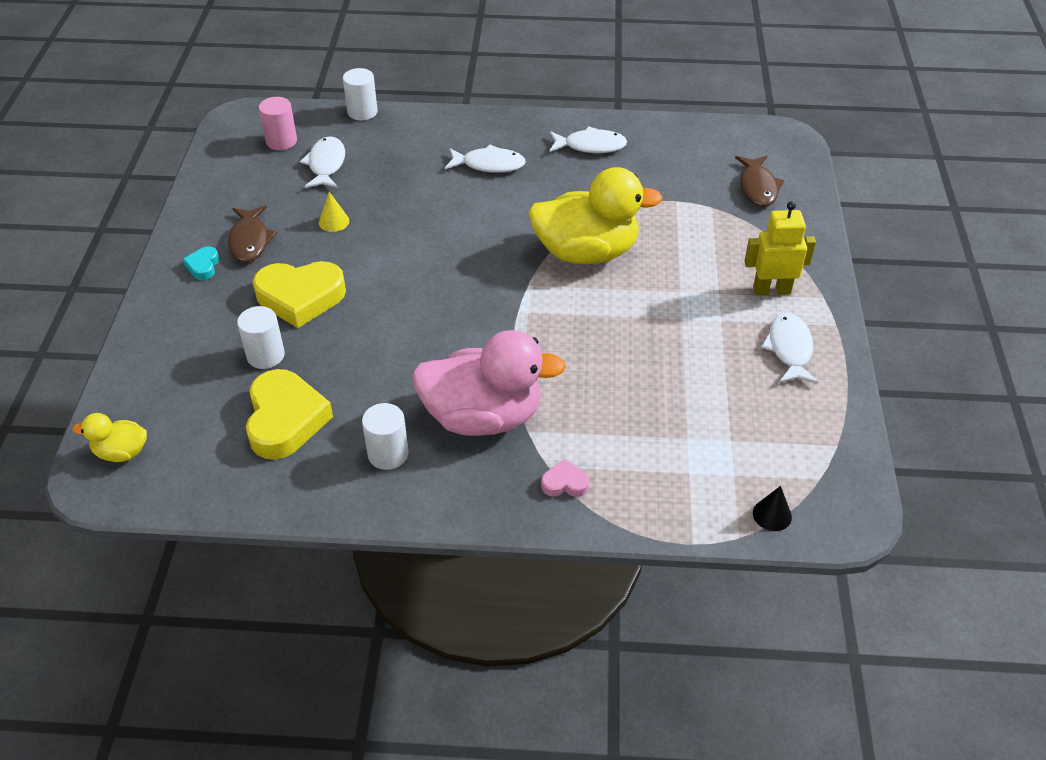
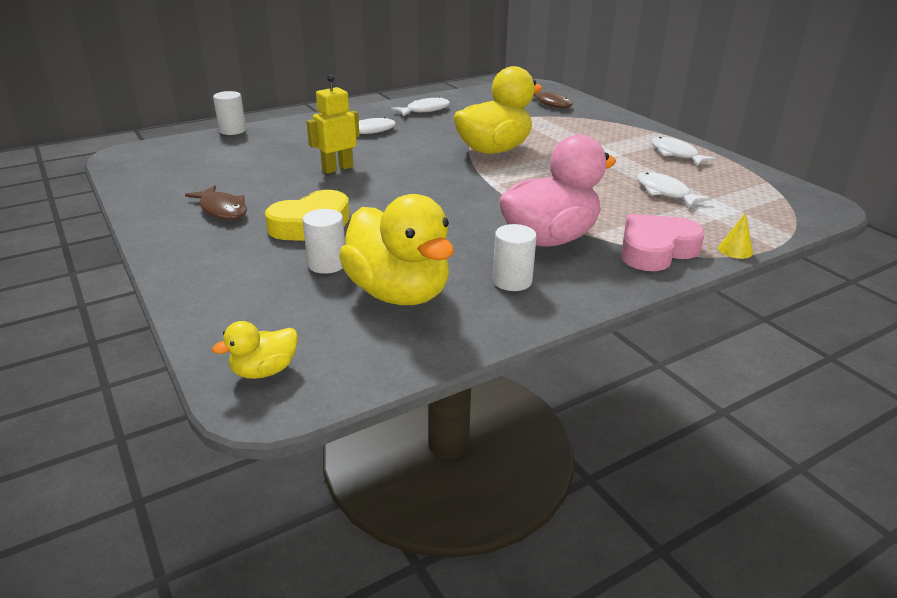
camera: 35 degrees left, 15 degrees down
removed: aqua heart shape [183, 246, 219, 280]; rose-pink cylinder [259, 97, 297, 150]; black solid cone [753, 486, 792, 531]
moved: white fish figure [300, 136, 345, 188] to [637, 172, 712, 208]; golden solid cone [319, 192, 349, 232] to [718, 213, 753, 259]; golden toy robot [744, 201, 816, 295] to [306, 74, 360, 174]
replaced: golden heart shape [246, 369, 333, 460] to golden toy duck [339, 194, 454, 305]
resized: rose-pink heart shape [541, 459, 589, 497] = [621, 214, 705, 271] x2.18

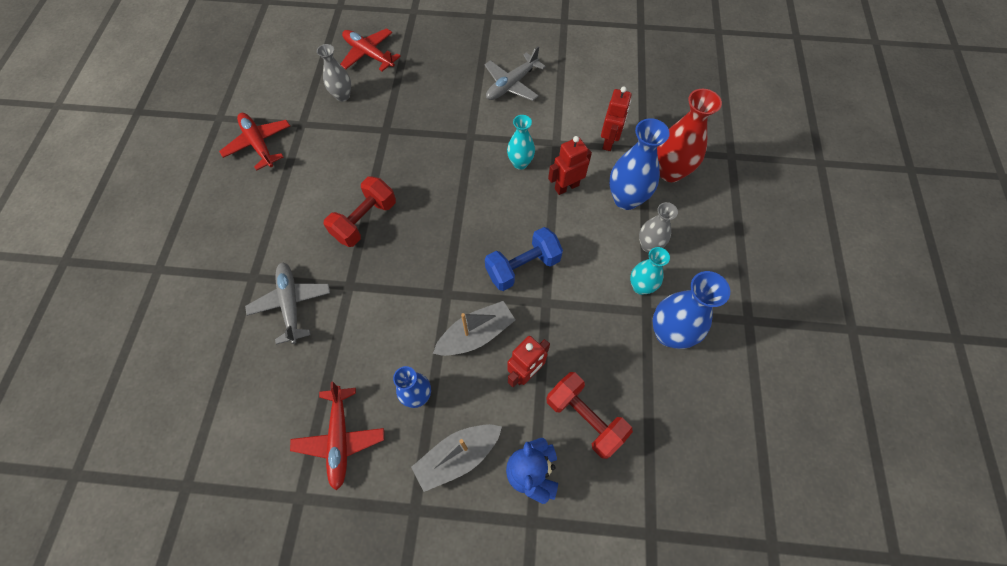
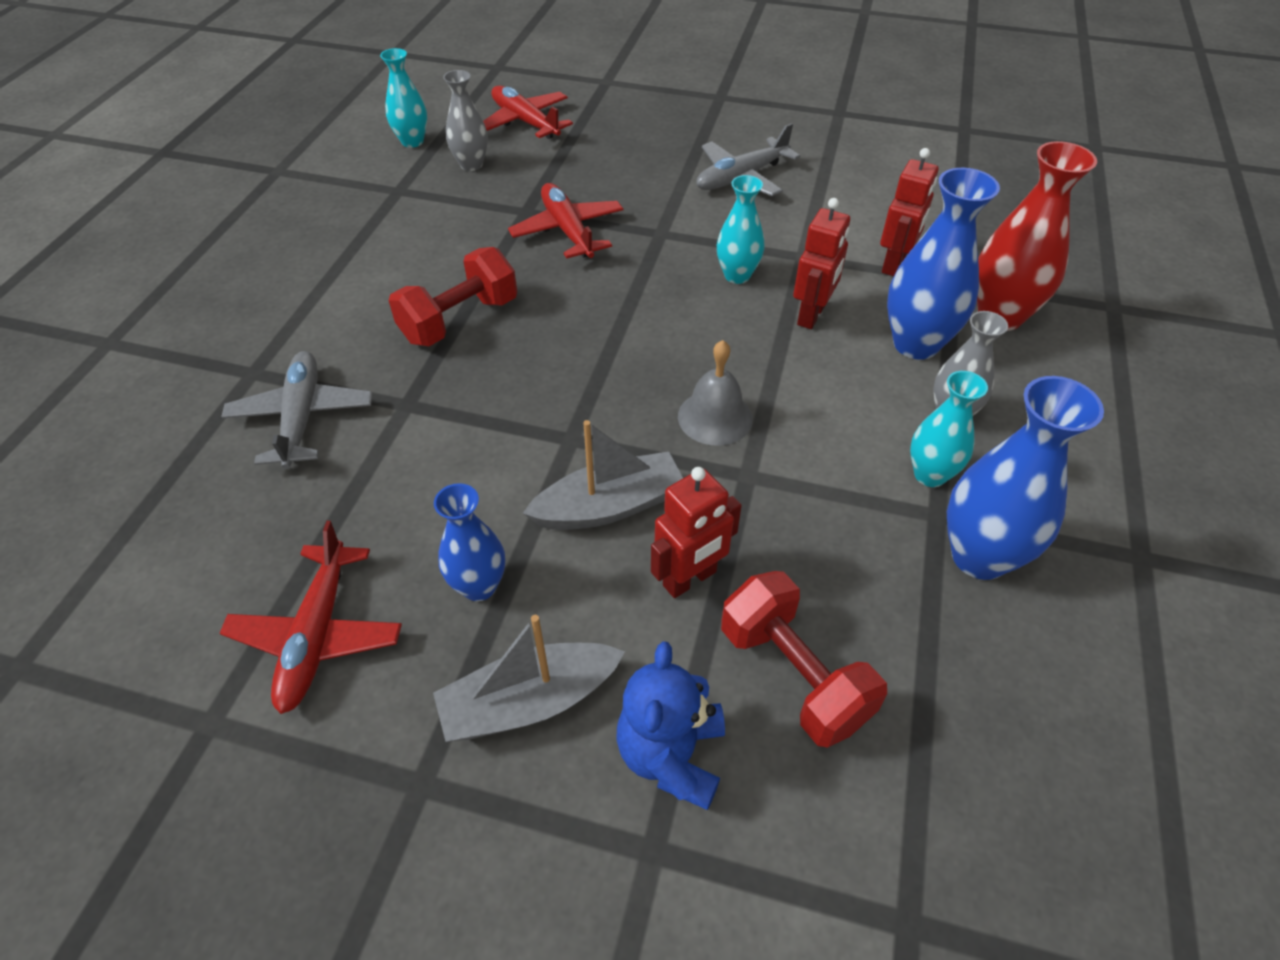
camera: 10 degrees right, 15 degrees down
added: aqua tall vase [380, 48, 427, 148]
moved: red aeroplane [219, 113, 290, 171] to [508, 183, 623, 259]
replaced: royal blue dumbbell [485, 227, 563, 291] to ash-grey hand bell [678, 340, 753, 446]
turned: red toy robot [548, 136, 592, 195] = [793, 198, 850, 329] 135 degrees clockwise

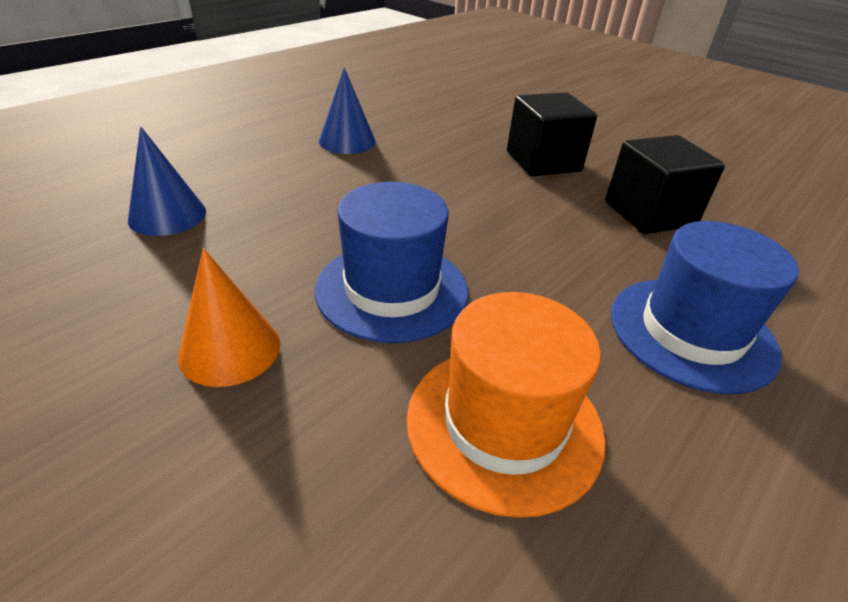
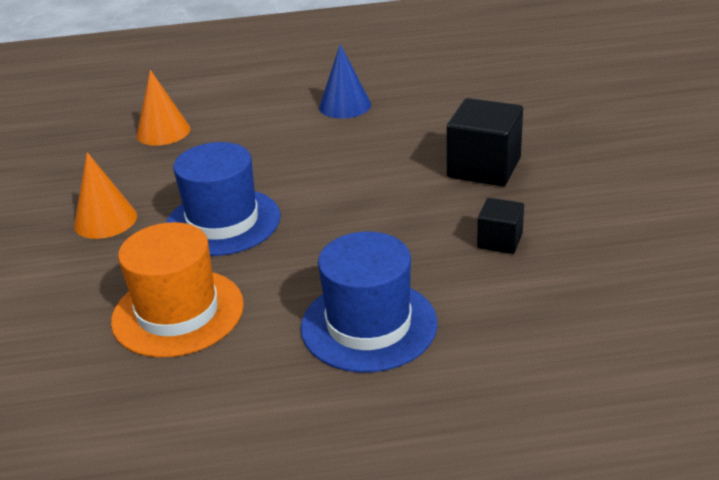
camera: 45 degrees right, 5 degrees down
recoloured: royal blue solid cone [128, 126, 206, 236] to orange solid cone [136, 70, 190, 146]
resized: black cube [605, 135, 725, 234] = [477, 198, 524, 254] x0.56

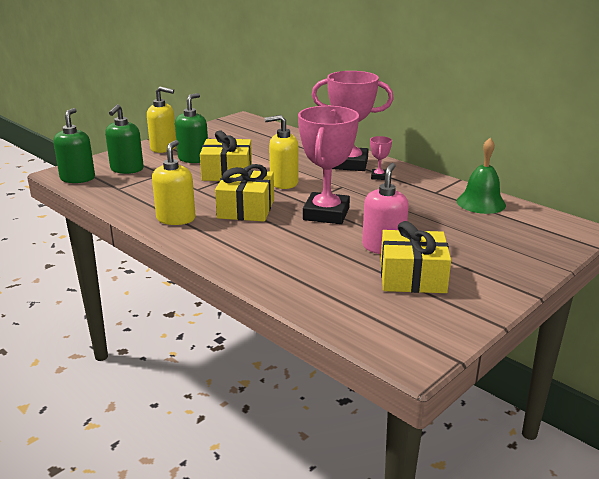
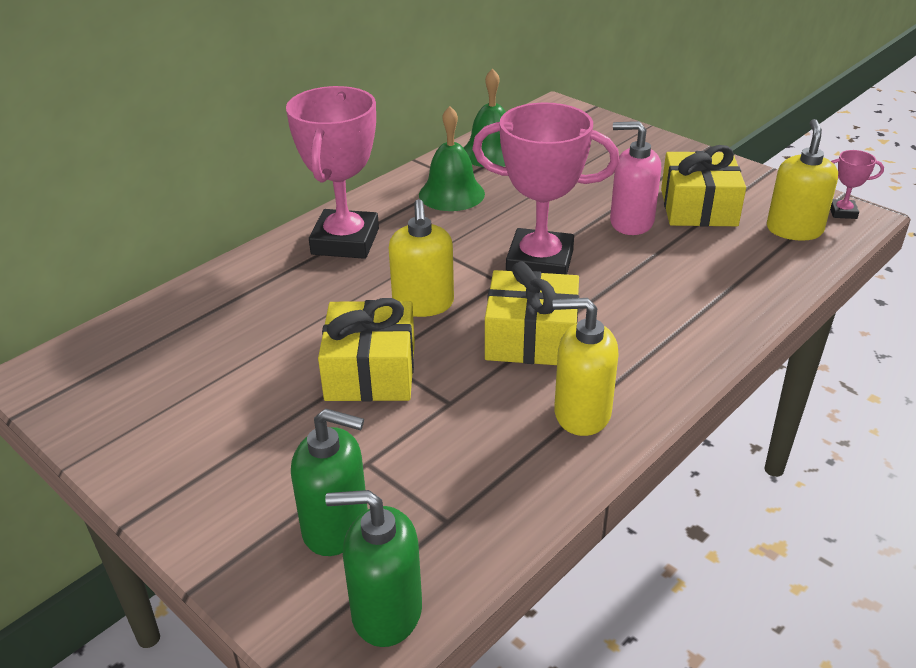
camera: 90 degrees left, 10 degrees up
removed: leaf-green soap pump [175, 93, 208, 163]
added: leaf-green hand bell [419, 106, 485, 211]
moved: golden soap pump [147, 87, 176, 153] to [767, 119, 838, 241]; rose-pink prize cup [370, 136, 392, 180] to [830, 150, 884, 219]

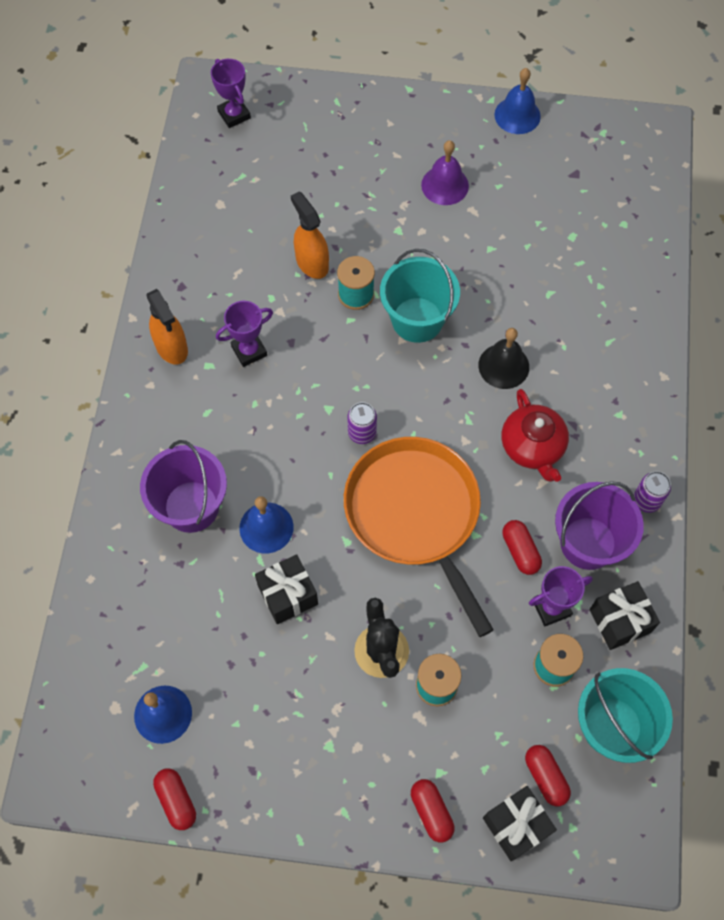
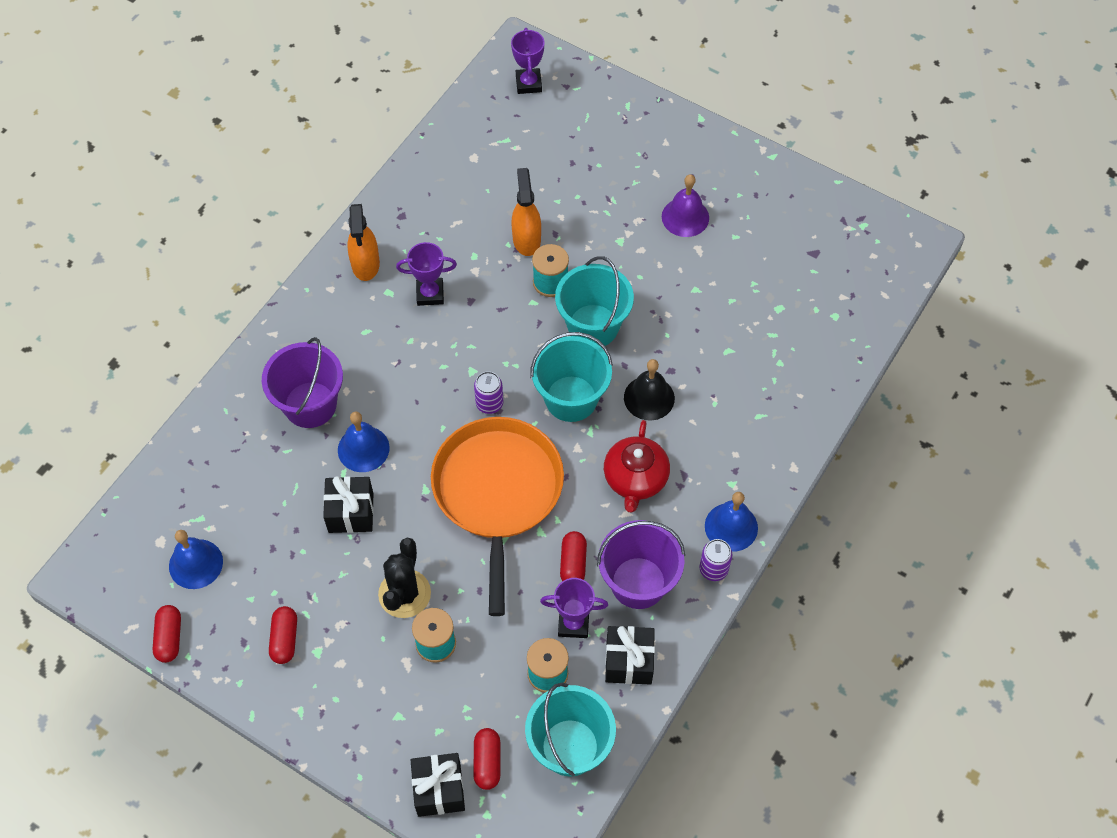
camera: 25 degrees right, 5 degrees down
added: aqua sand bucket [530, 332, 613, 422]
moved: red pill [411, 779, 454, 843] to [269, 606, 297, 664]; royal blue hand bell [495, 68, 541, 134] to [705, 492, 758, 552]

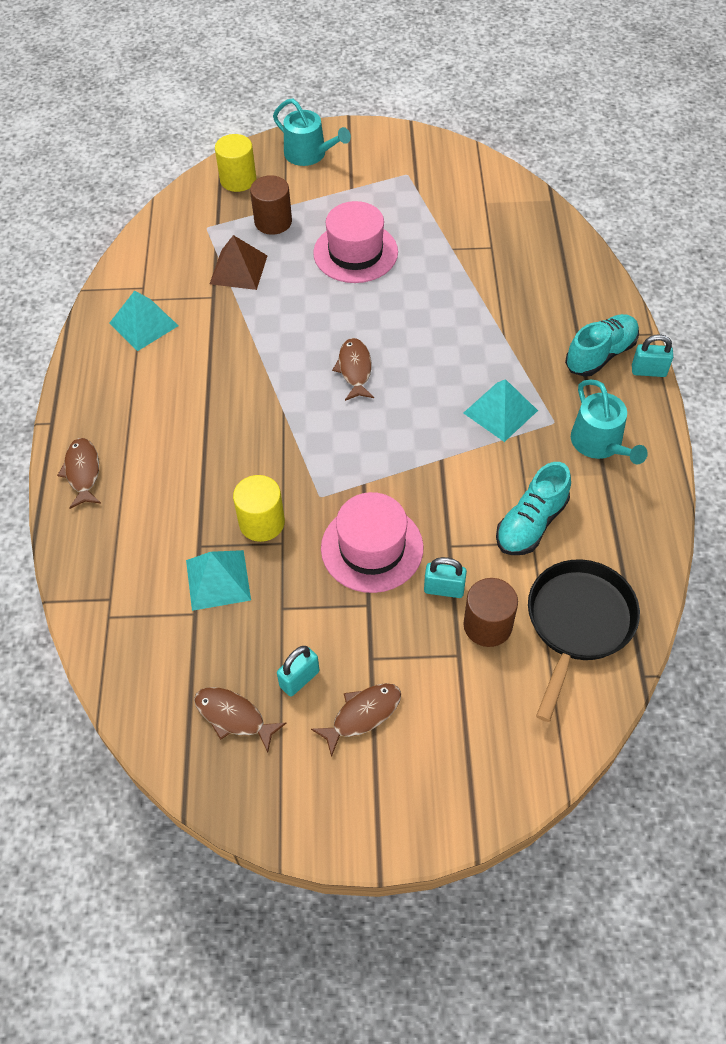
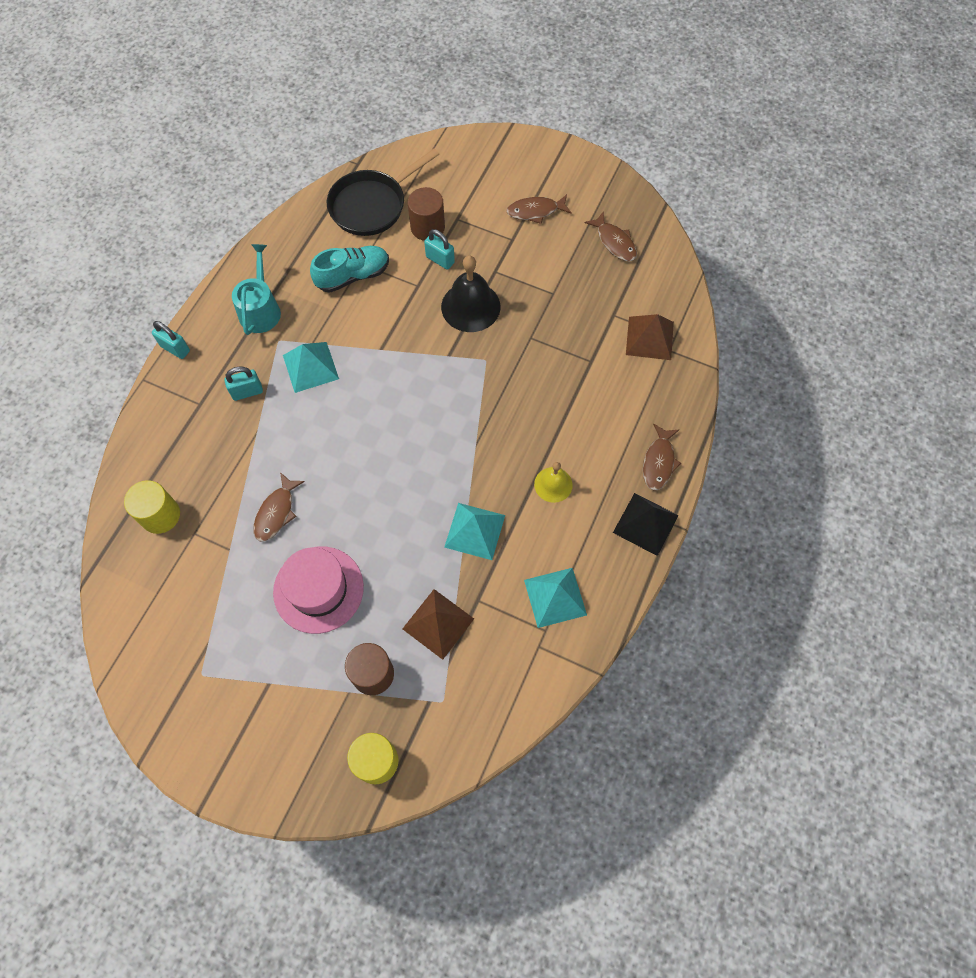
camera: 155 degrees left, 10 degrees up
removed: aqua watering pot [273, 98, 351, 166]; aqua sneaker [565, 314, 639, 377]
added: golden hand bell [534, 462, 573, 503]; black pyramid [613, 493, 679, 556]; russet pyramid [626, 314, 674, 360]
moved: aqua pyramid [186, 550, 251, 611] to [444, 503, 505, 560]; golden cylinder [233, 475, 285, 542] to [124, 480, 180, 534]; aqua lock [277, 646, 319, 696] to [224, 366, 263, 401]; russet fish figure [332, 338, 374, 401] to [254, 472, 305, 542]
replaced: rose-pink hat [321, 492, 424, 593] to black hand bell [441, 255, 501, 332]

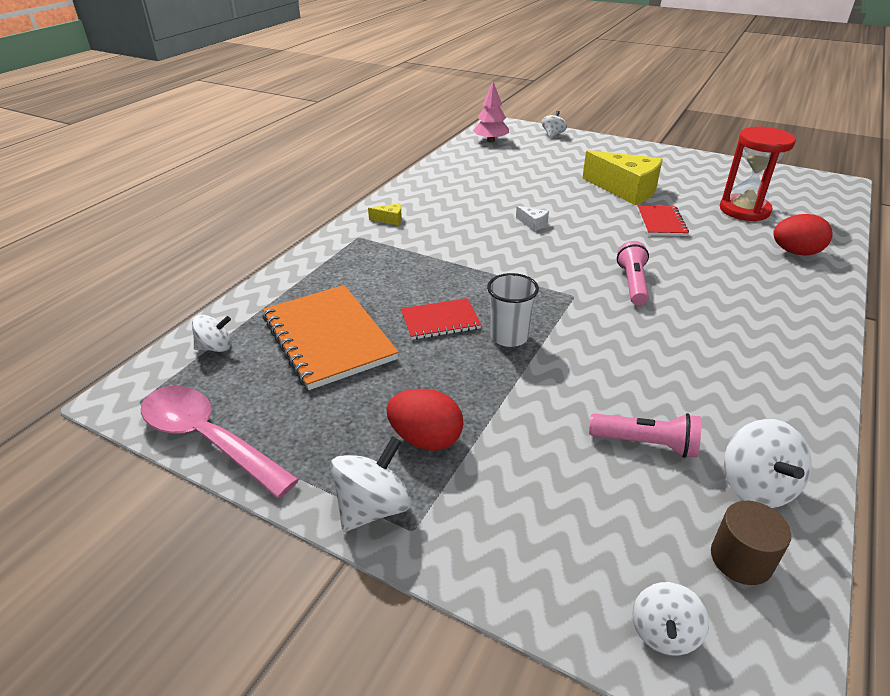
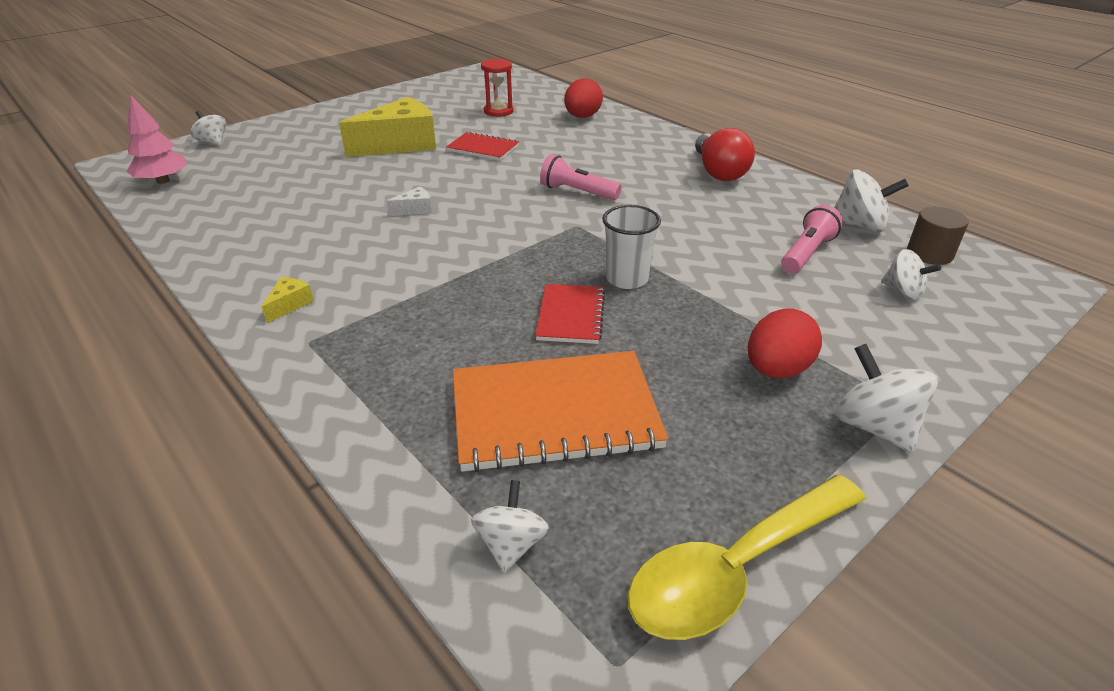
camera: 70 degrees left, 0 degrees up
added: red lightbulb [695, 128, 755, 181]
moved: white toy top [632, 582, 709, 656] to [881, 249, 941, 300]
recoloured: rose-pink spoon [141, 386, 299, 498] to golden spoon [628, 475, 866, 640]
resized: red sand timer [720, 127, 796, 221] = [481, 59, 514, 117] x0.62

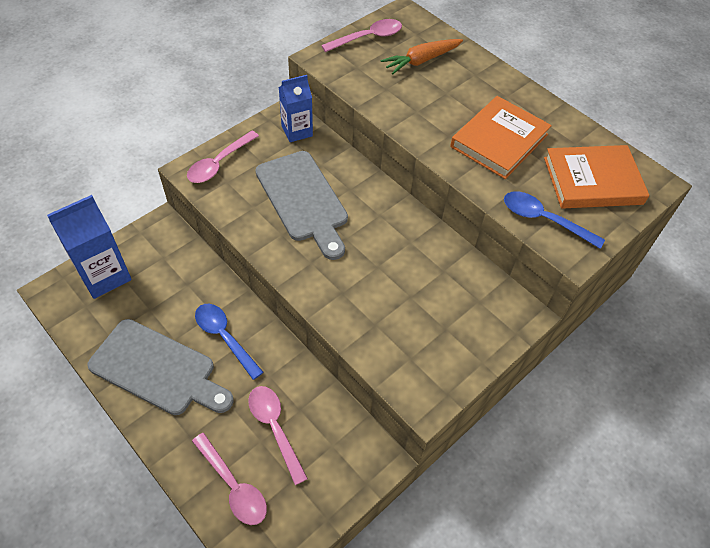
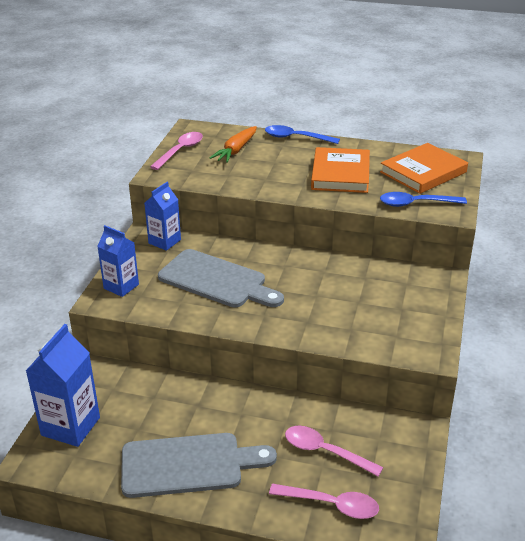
camera: 30 degrees left, 20 degrees down
moved: royal blue spoon [195, 304, 264, 380] to [265, 125, 340, 144]
replaced: rose-pink spoon [187, 131, 259, 183] to royal blue carton [97, 225, 139, 297]

